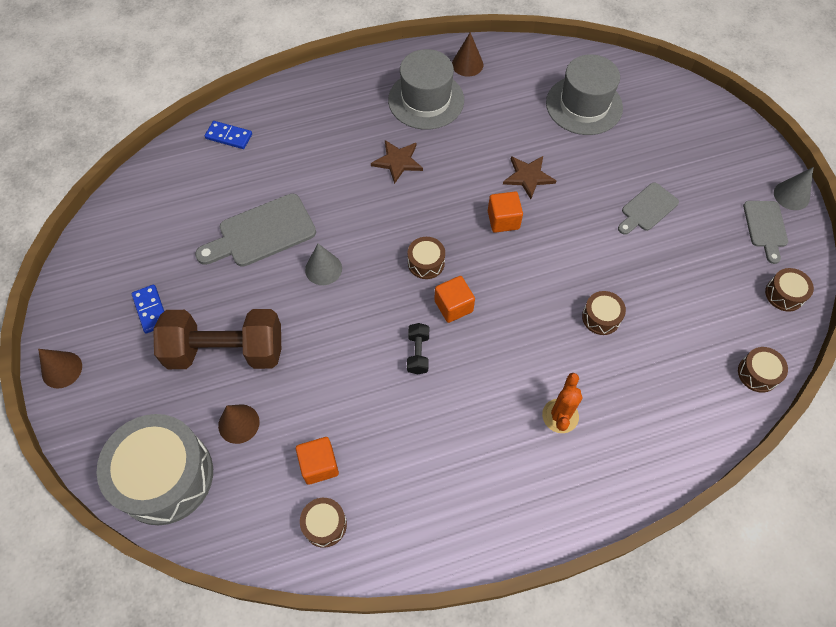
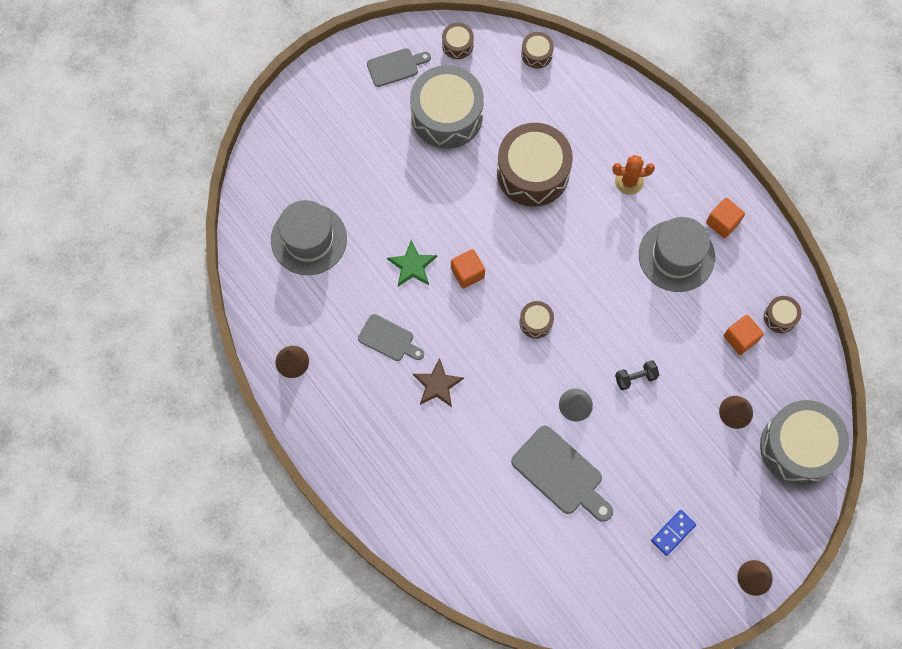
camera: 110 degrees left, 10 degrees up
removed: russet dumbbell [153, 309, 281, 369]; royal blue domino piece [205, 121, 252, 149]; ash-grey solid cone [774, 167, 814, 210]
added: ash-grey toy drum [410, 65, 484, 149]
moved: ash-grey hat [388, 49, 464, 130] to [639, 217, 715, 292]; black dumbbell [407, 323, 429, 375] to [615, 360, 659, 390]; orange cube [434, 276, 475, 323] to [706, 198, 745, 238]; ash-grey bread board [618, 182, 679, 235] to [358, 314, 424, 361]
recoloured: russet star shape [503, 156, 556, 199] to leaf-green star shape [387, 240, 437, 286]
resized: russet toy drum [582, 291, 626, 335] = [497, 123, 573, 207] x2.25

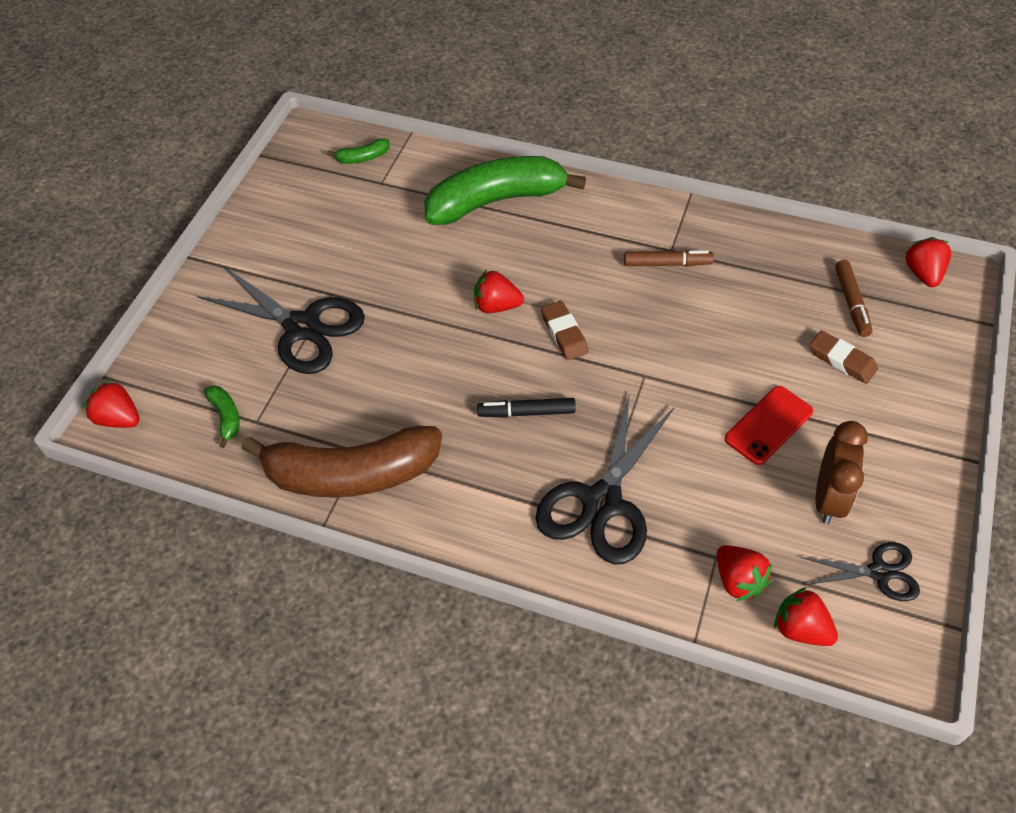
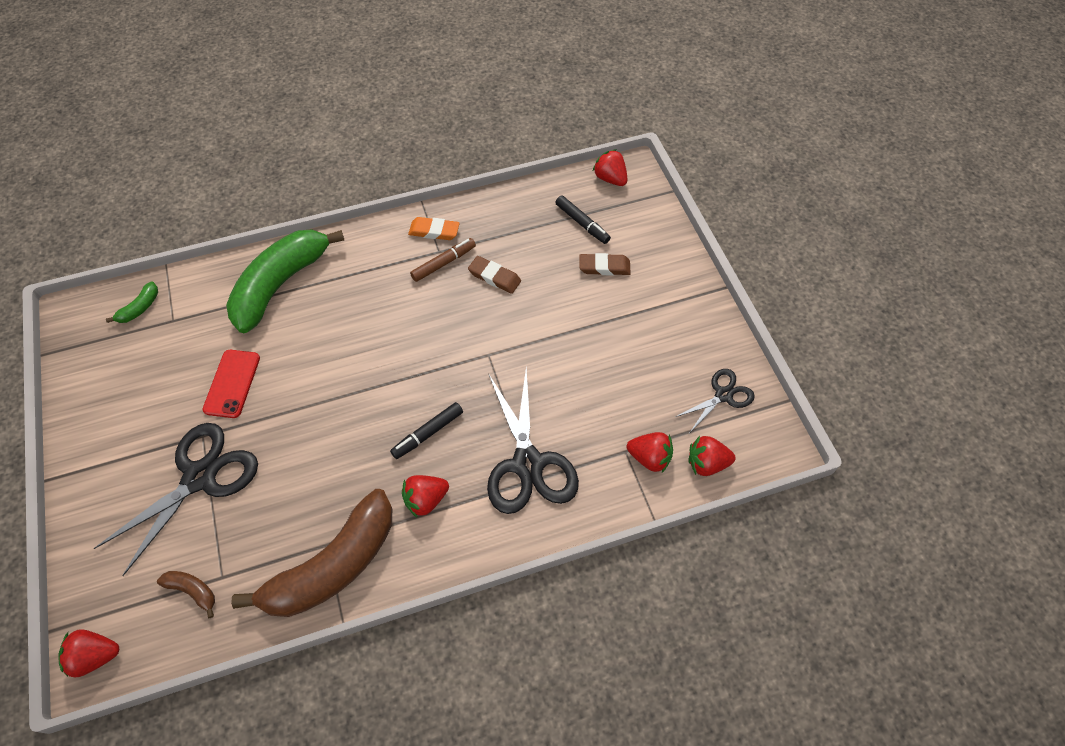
camera: 40 degrees left, 5 degrees up
removed: russet clock [815, 421, 868, 524]
added: orange eraser [408, 217, 460, 240]
moved: red strawberry [474, 270, 524, 313] to [402, 475, 449, 517]; russet eraser [541, 301, 589, 360] to [468, 256, 521, 294]; red phone [725, 386, 813, 465] to [203, 350, 260, 418]
recoloured: leaf-green banana fruit [204, 385, 240, 448] to russet banana fruit [157, 571, 215, 618]; russet felt pen [835, 260, 873, 337] to black felt pen [555, 195, 611, 244]
turned: black scissors [197, 266, 365, 374] = [94, 423, 258, 576] 45 degrees counterclockwise

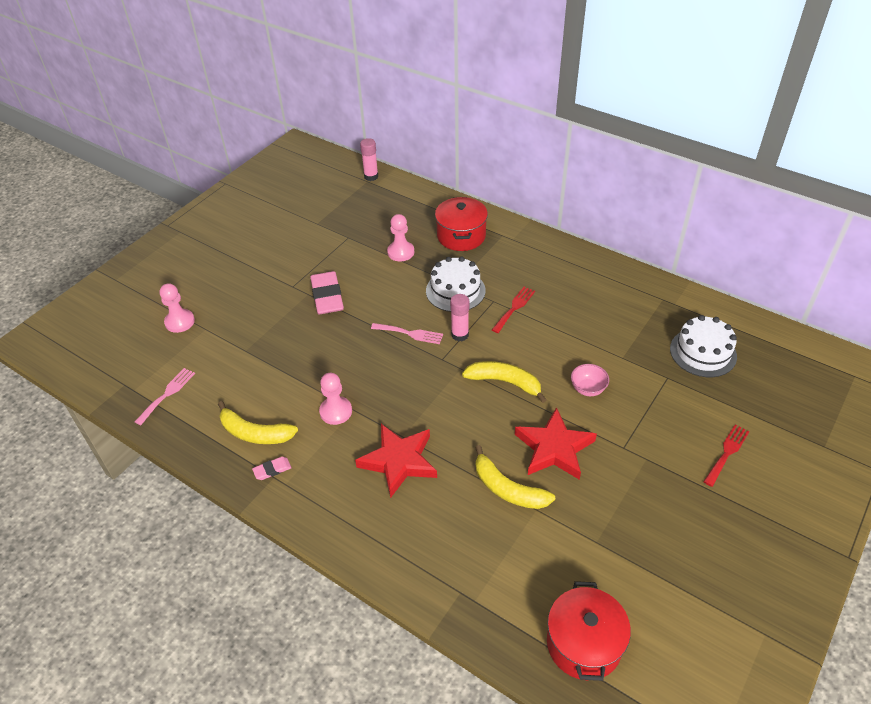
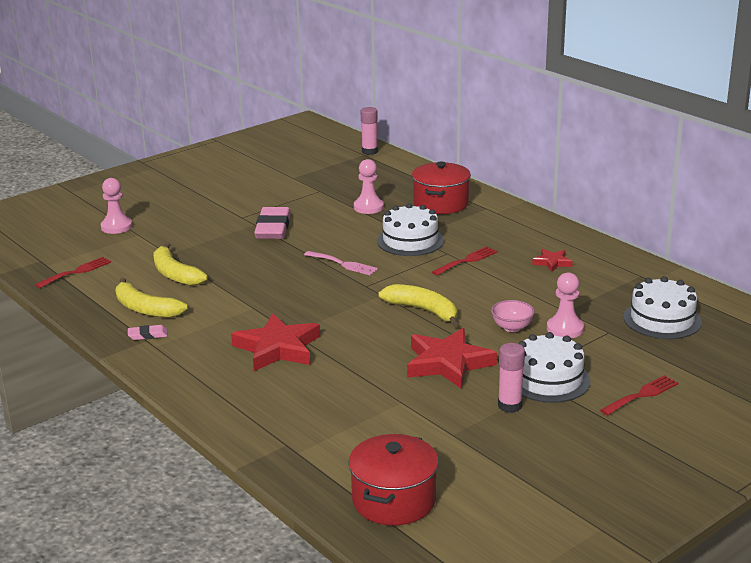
camera: 15 degrees right, 20 degrees down
added: white gateau [518, 332, 591, 403]; red star shape [532, 249, 573, 272]
moved: rose-pink game pawn [319, 373, 352, 425] to [547, 273, 584, 338]; rose-pink glue [450, 294, 469, 341] to [498, 343, 525, 413]; golden banana fruit [475, 445, 555, 509] to [153, 242, 208, 286]
recoloured: rose-pink fork [135, 368, 195, 425] to red fork [35, 257, 111, 288]

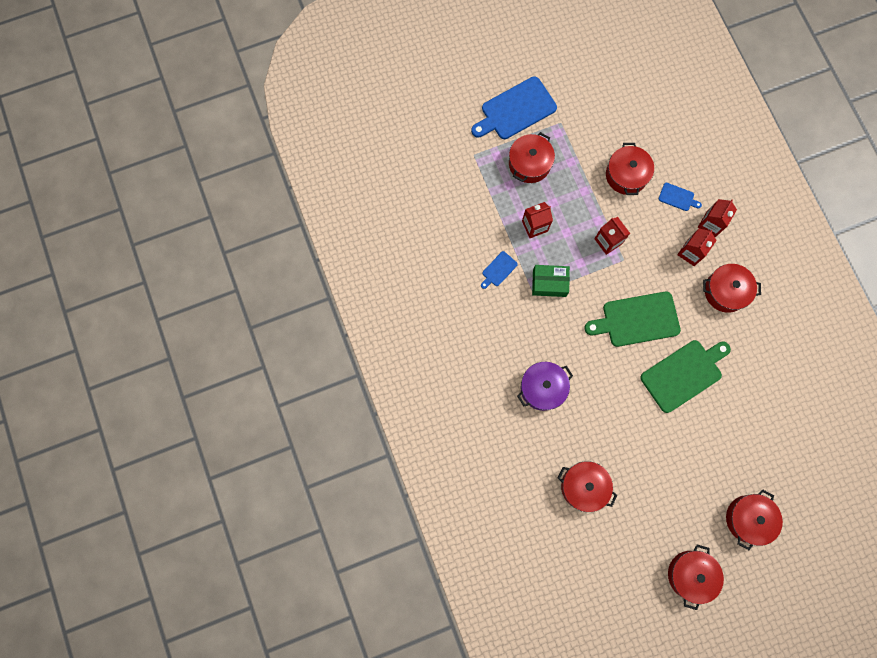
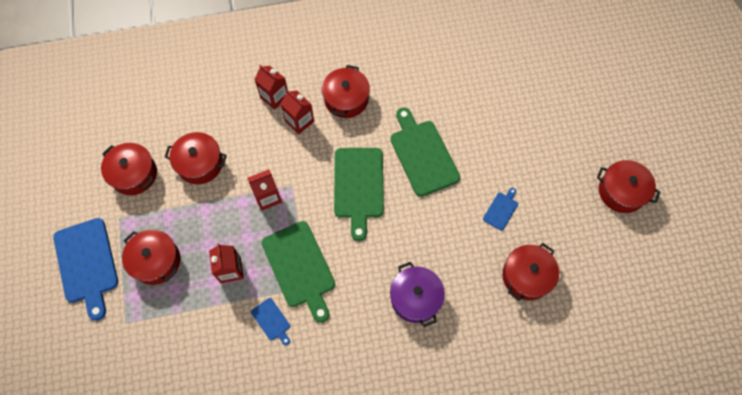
camera: 80 degrees left, 10 degrees down
moved: royal blue bread board [659, 183, 702, 211] to [483, 188, 518, 231]; red pot [726, 489, 783, 550] to [101, 143, 157, 195]
replaced: leaf-green parcel [532, 265, 570, 297] to leaf-green bread board [261, 221, 335, 323]

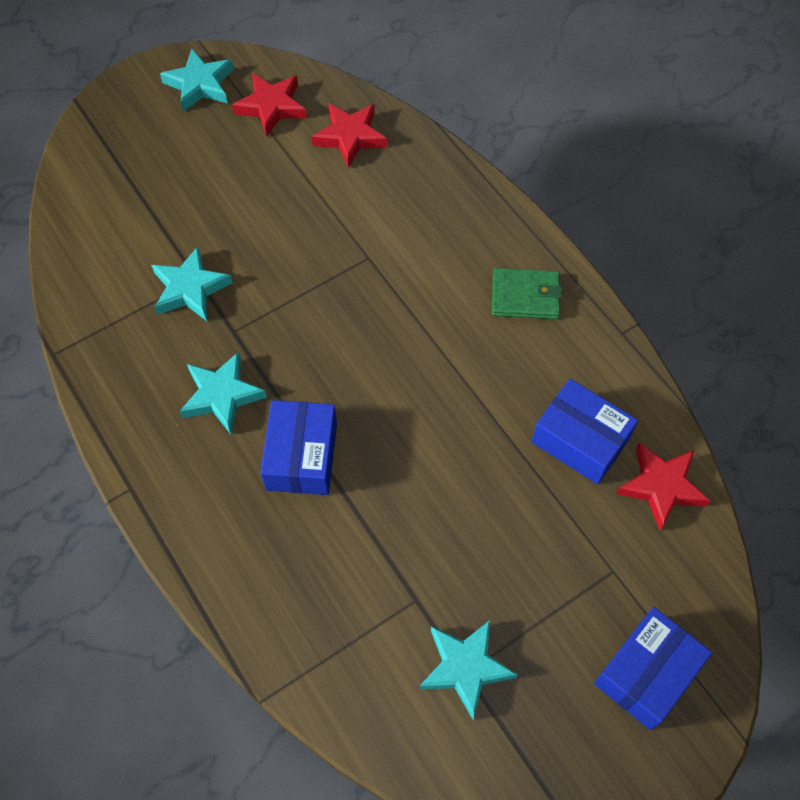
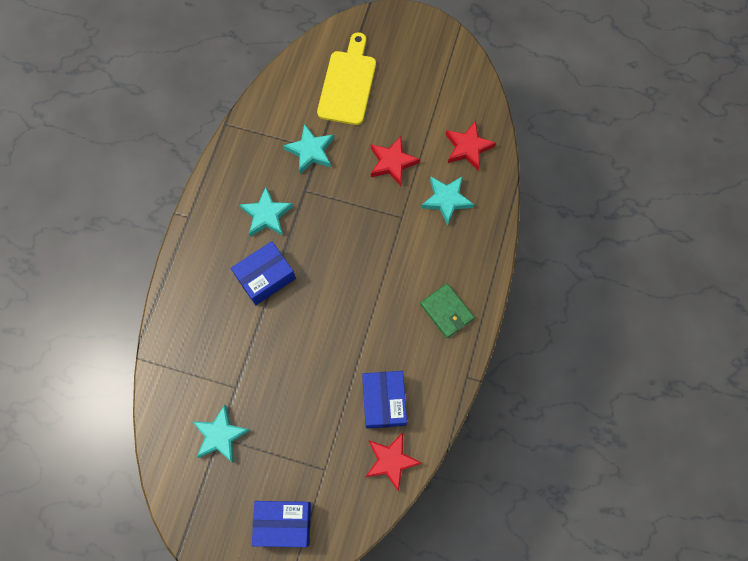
camera: 50 degrees right, 10 degrees up
added: golden bread board [317, 32, 376, 125]
moved: aqua star shape [160, 49, 234, 112] to [421, 176, 474, 226]; red star shape [232, 73, 307, 137] to [371, 136, 420, 186]

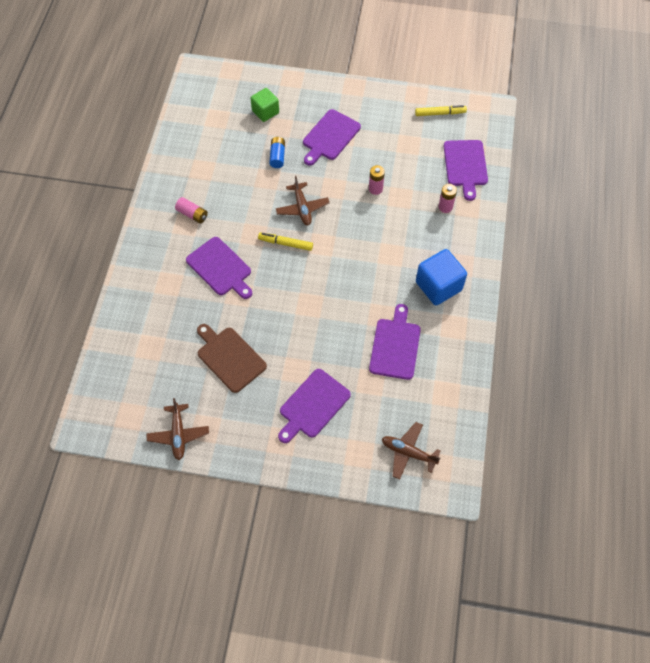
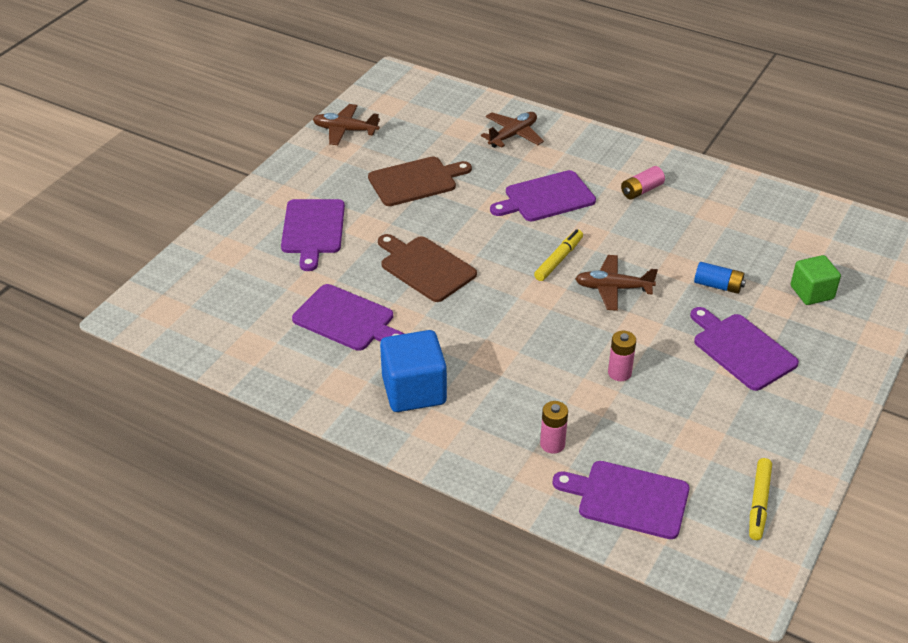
camera: 110 degrees right, 20 degrees down
added: russet bread board [378, 234, 477, 302]
moved: russet aeroplane [382, 422, 441, 480] to [481, 112, 544, 148]
turned: royal purple bread board [278, 369, 351, 443] = [281, 199, 345, 271] 150 degrees counterclockwise

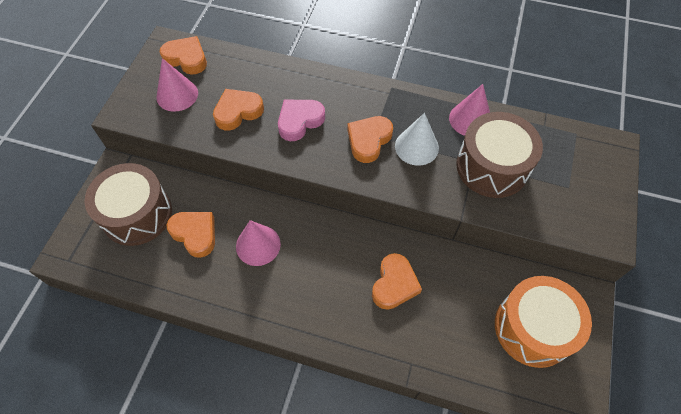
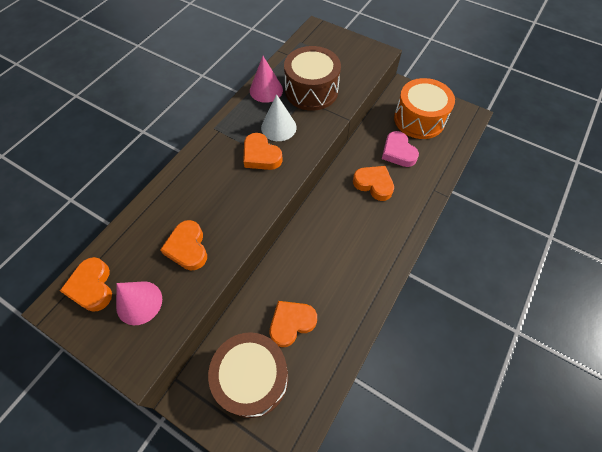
camera: 75 degrees left, 0 degrees up
removed: rose-pink solid cone [236, 220, 281, 266]
moved: rose-pink heart shape [278, 100, 325, 141] to [382, 131, 419, 167]
turned: orange heart shape [160, 36, 207, 75] = [60, 257, 112, 312] 60 degrees counterclockwise

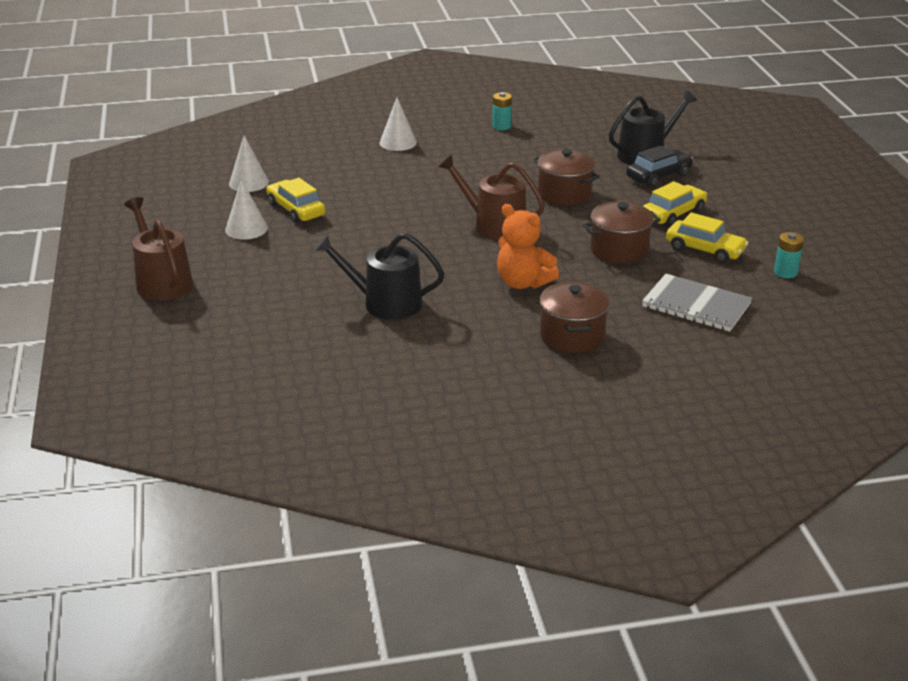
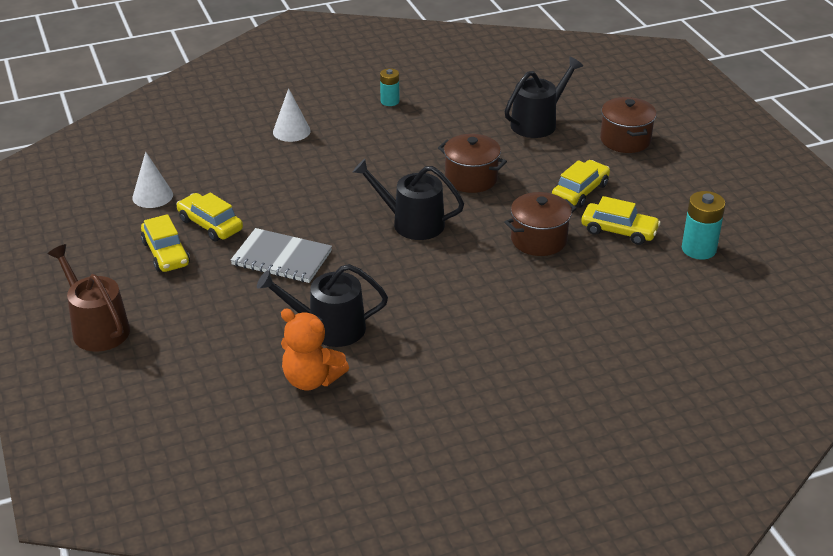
camera: 10 degrees left, 5 degrees up
removed: black automobile [626, 145, 693, 187]
moved: orange stuffed bear [497, 204, 559, 289] to [281, 308, 349, 390]; russet pot [540, 282, 610, 353] to [600, 97, 657, 153]; ash-grey exercise book [642, 274, 752, 332] to [230, 228, 332, 283]
replaced: white solid cone [225, 179, 268, 240] to golden automobile [141, 214, 190, 272]
recoloured: russet watering pot [439, 155, 545, 240] to black watering pot [353, 159, 464, 240]
resized: aqua battery [774, 232, 804, 278] = [682, 191, 726, 260] x1.56

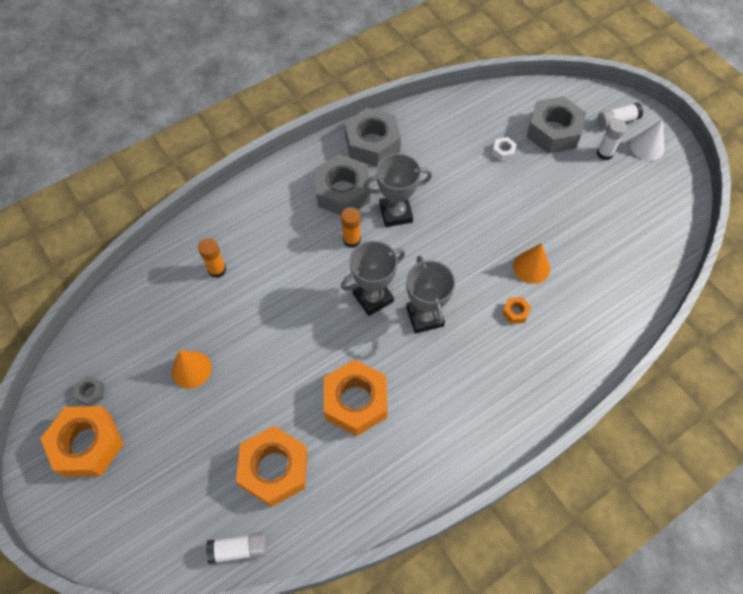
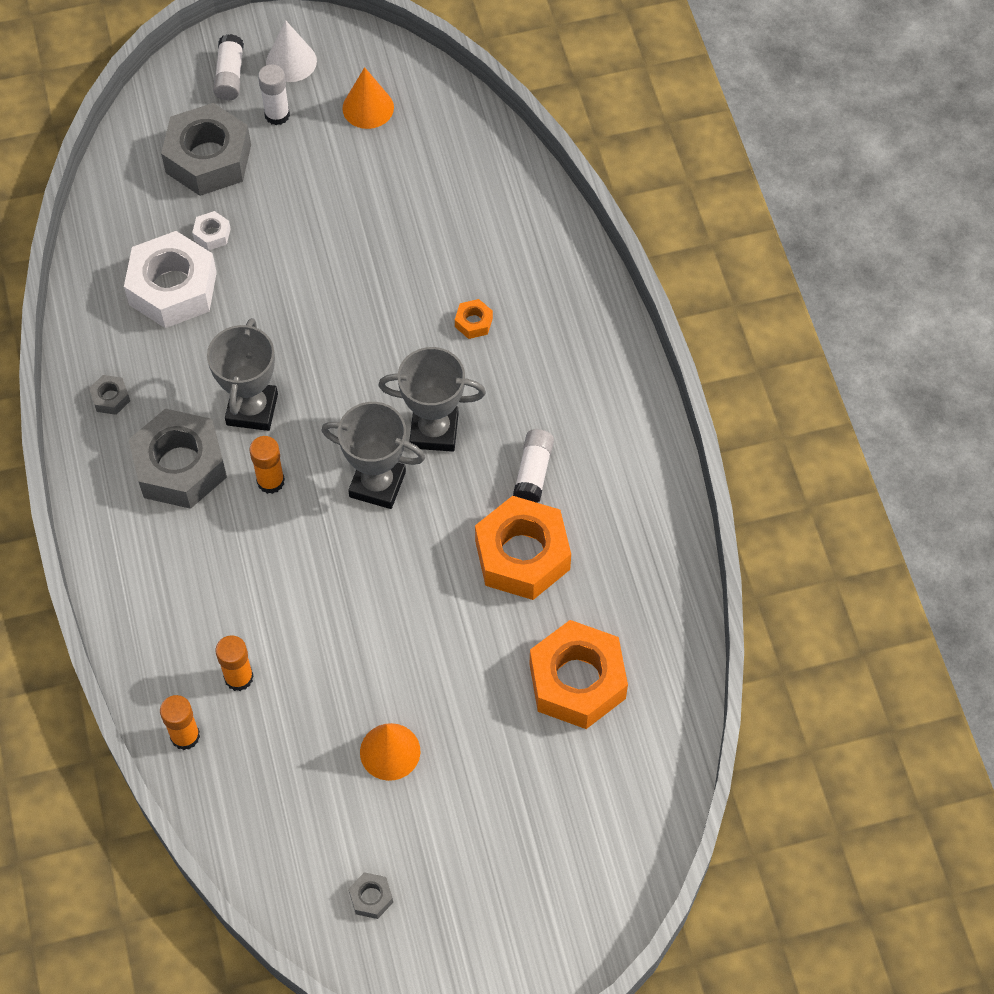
camera: 70 degrees left, 0 degrees up
removed: orange hex nut [40, 406, 124, 477]
added: white hex nut [124, 231, 217, 328]; orange glue [160, 695, 200, 750]
moved: white glue [206, 532, 267, 564] to [513, 429, 554, 503]; orange solid cone [513, 243, 550, 284] to [342, 67, 394, 129]
turned: ash-grey prize cup [341, 241, 405, 316] = [321, 402, 425, 509] 60 degrees counterclockwise
resized: ash-grey hex nut [345, 108, 401, 166] = [89, 375, 130, 415] x0.42

